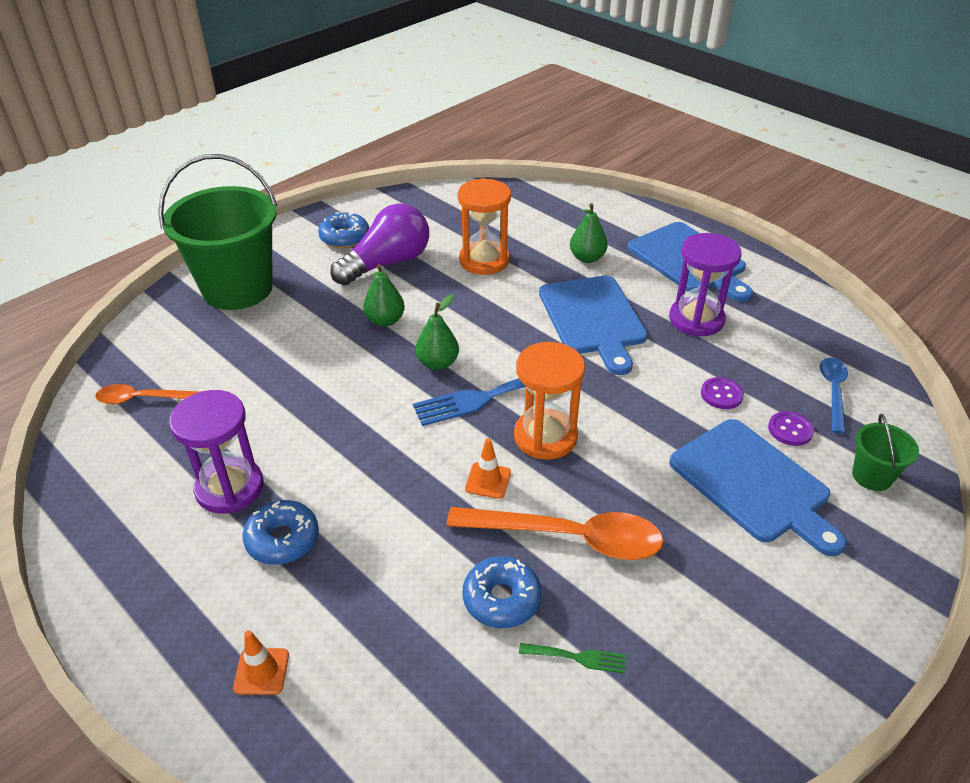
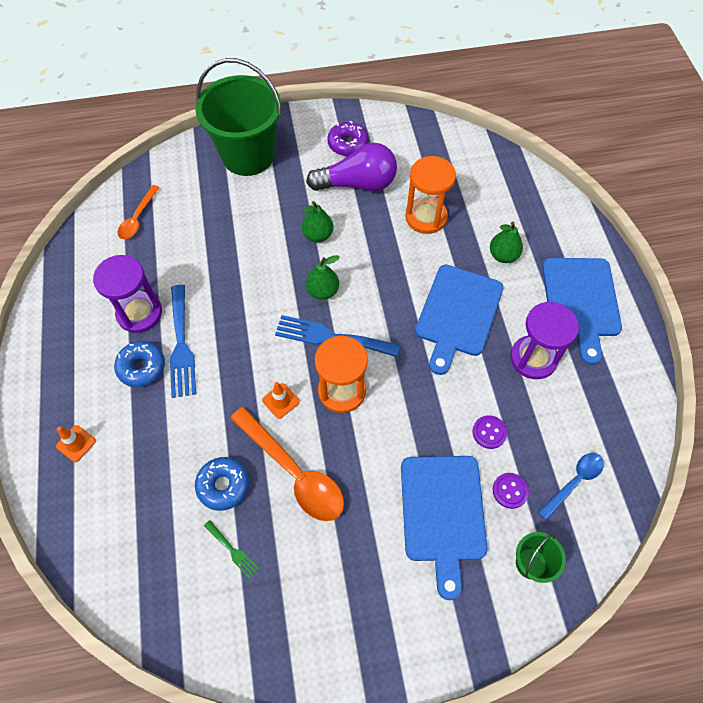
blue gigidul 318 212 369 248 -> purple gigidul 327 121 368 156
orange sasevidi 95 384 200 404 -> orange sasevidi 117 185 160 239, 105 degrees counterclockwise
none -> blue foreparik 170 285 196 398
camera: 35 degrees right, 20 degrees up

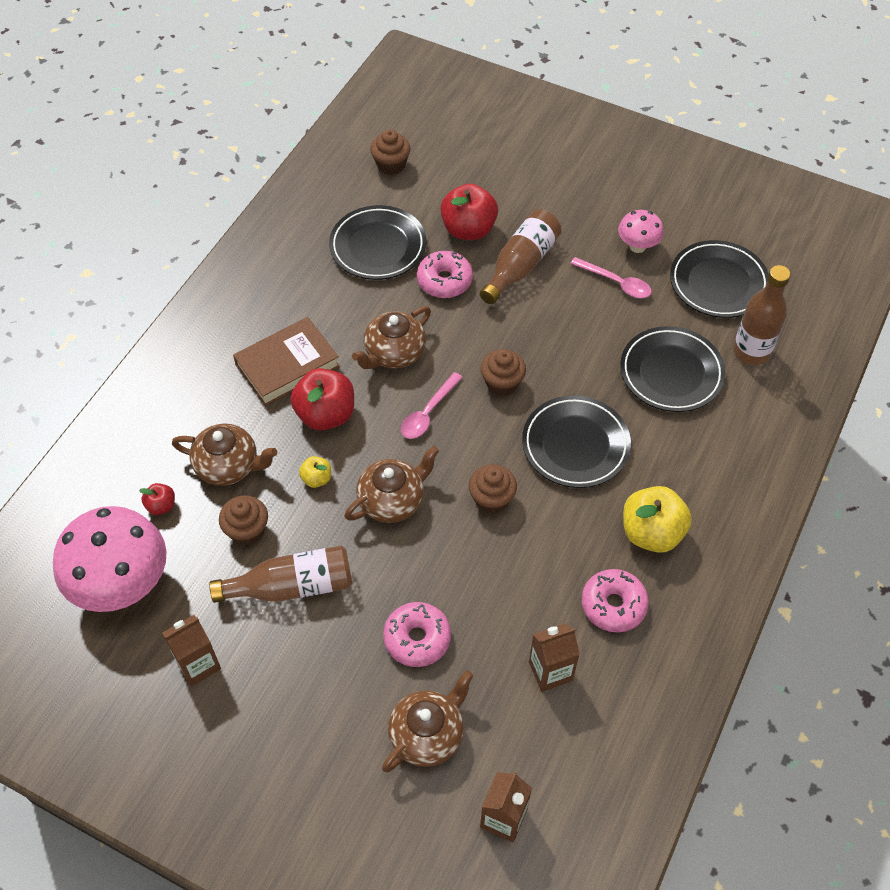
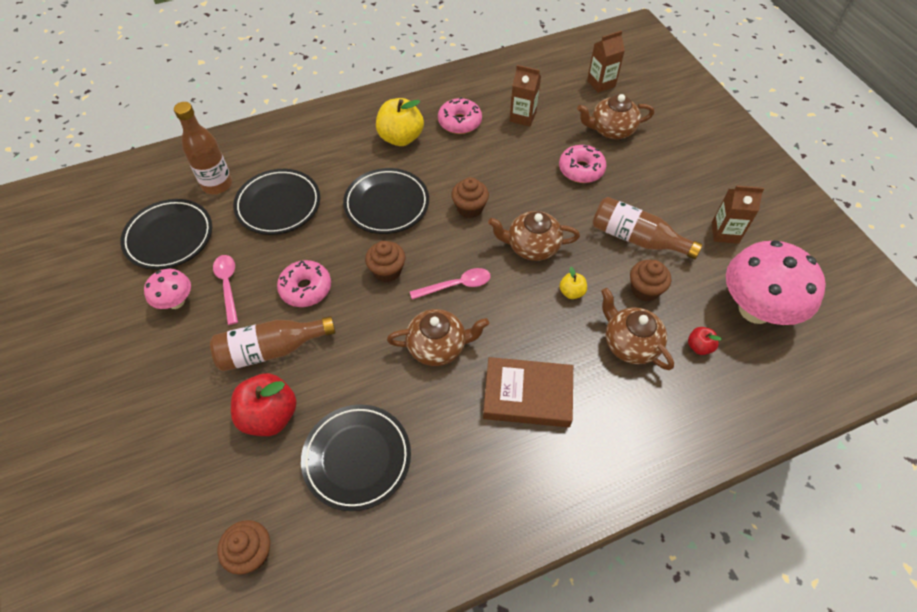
pink gigidul 417 251 473 298 -> pink gigidul 277 260 331 307, shifted
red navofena 290 368 354 430 -> none
camera: 140 degrees left, 0 degrees up

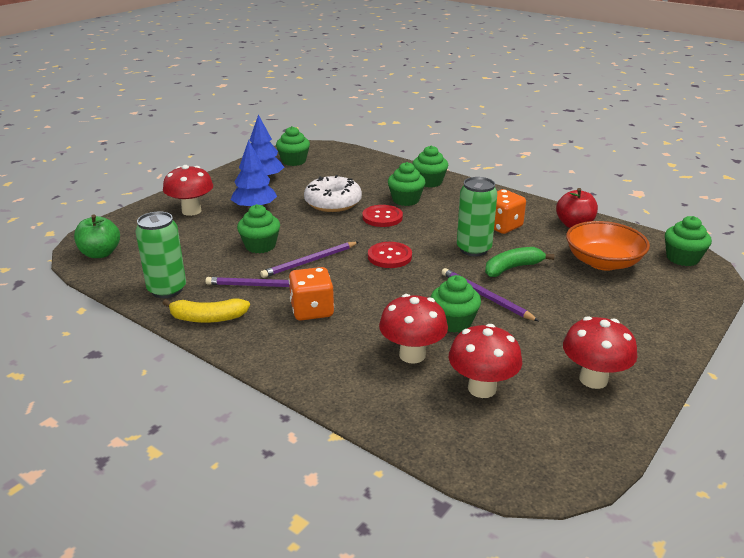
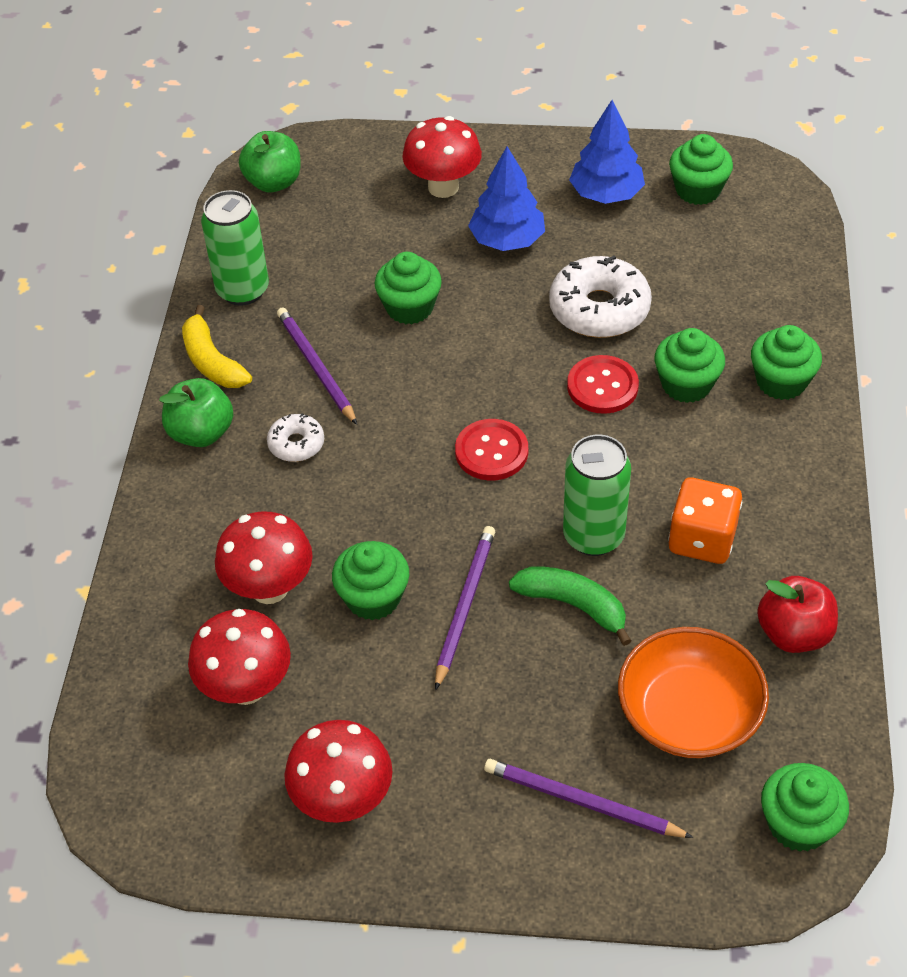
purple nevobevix 260 242 359 278 -> purple nevobevix 484 759 694 838, shifted
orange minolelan 289 267 334 320 -> white gigidul 267 413 324 462
none -> green navofena 159 378 234 447
camera: 60 degrees right, 20 degrees up

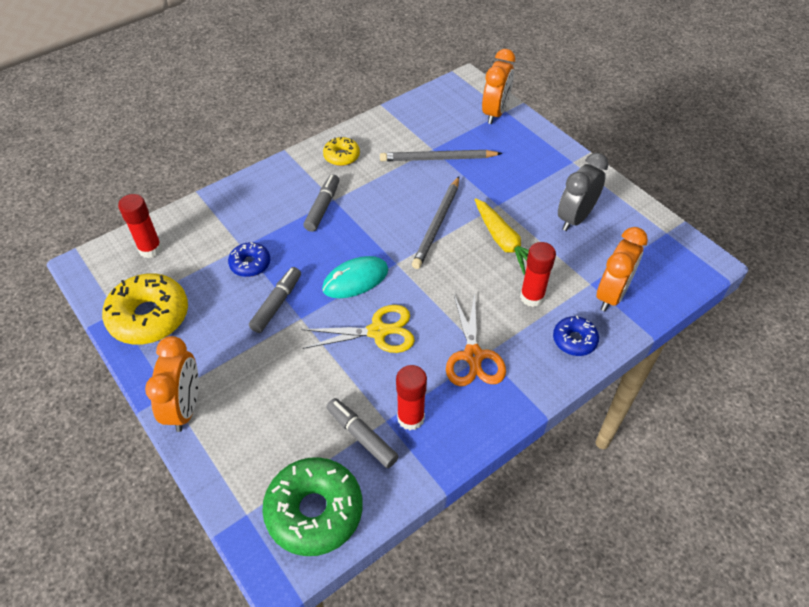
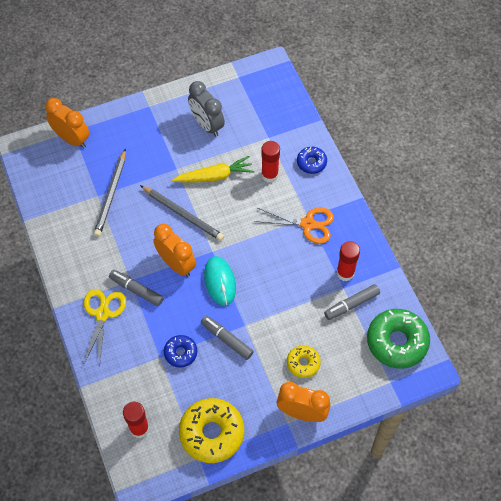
yellow gigidul 323 137 360 166 -> yellow gigidul 287 345 321 378, shifted
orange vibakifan 597 227 648 311 -> orange vibakifan 153 224 196 277, shifted
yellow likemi 301 305 415 353 -> yellow likemi 83 289 126 367, shifted
camera: 75 degrees left, 10 degrees up

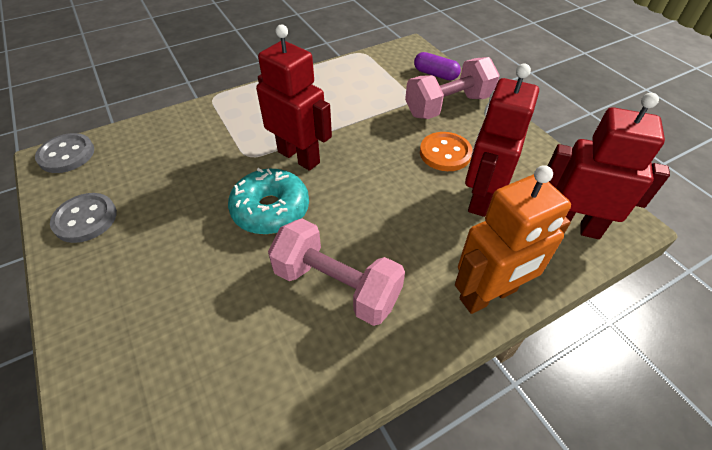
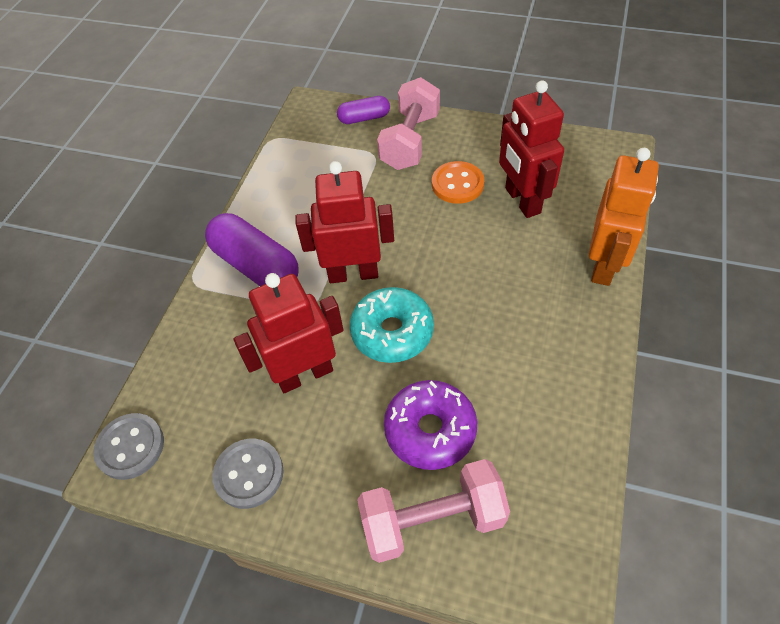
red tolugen 548 93 670 239 -> red tolugen 234 273 343 393, shifted
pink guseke 268 218 405 326 -> pink guseke 357 459 510 563, shifted
none -> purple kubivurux 205 213 299 286
none -> purple gigidul 384 380 477 470
camera: 40 degrees left, 5 degrees up

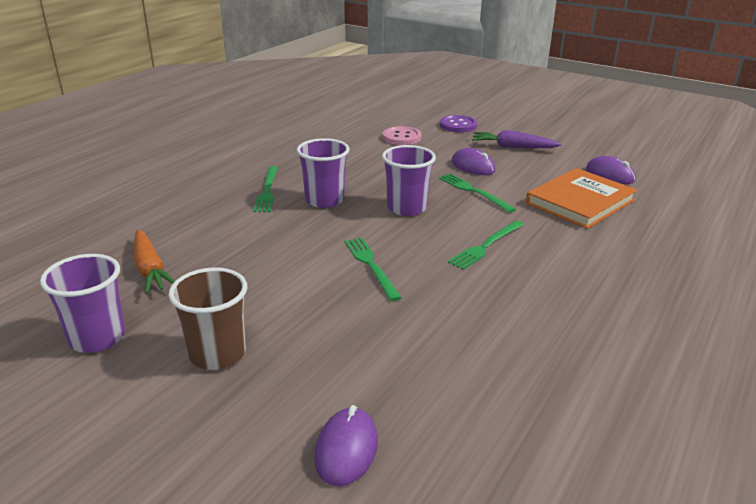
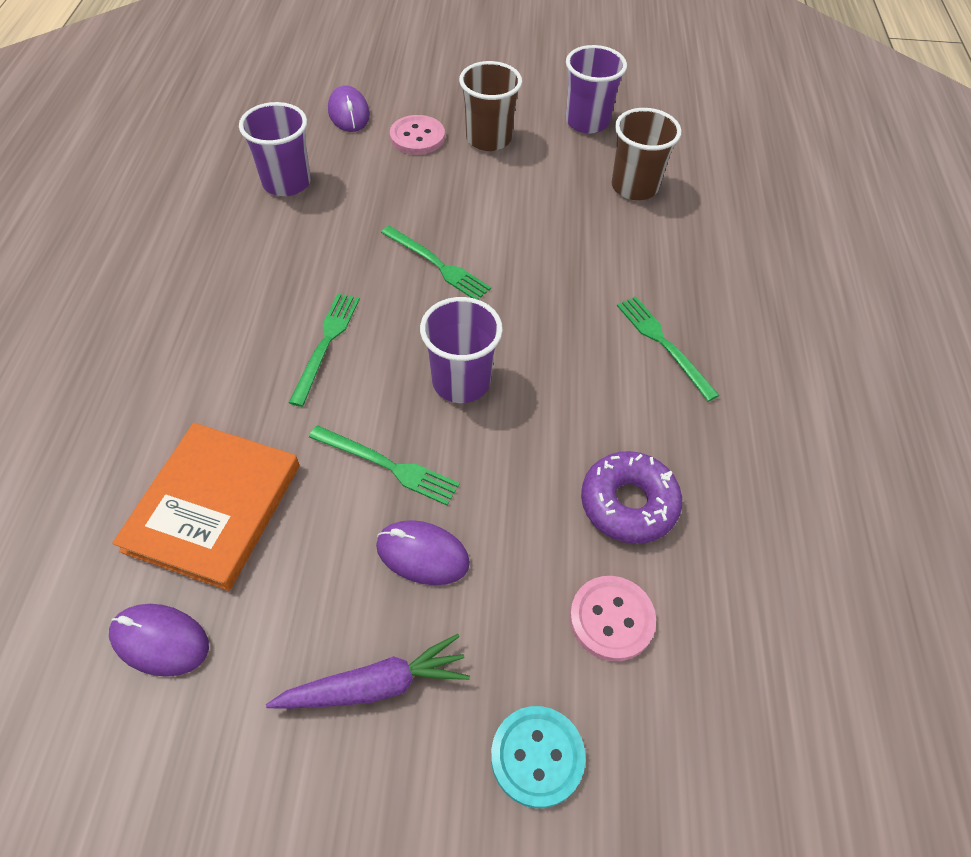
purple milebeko 440 115 477 133 -> turquoise milebeko 491 706 586 808
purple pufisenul 297 138 349 208 -> purple pufisenul 239 102 311 196, shifted
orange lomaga 134 229 175 294 -> brown pufisenul 612 108 682 200
none -> pink milebeko 390 115 445 155
none -> purple gigidul 581 451 682 544
camera: 150 degrees right, 25 degrees up

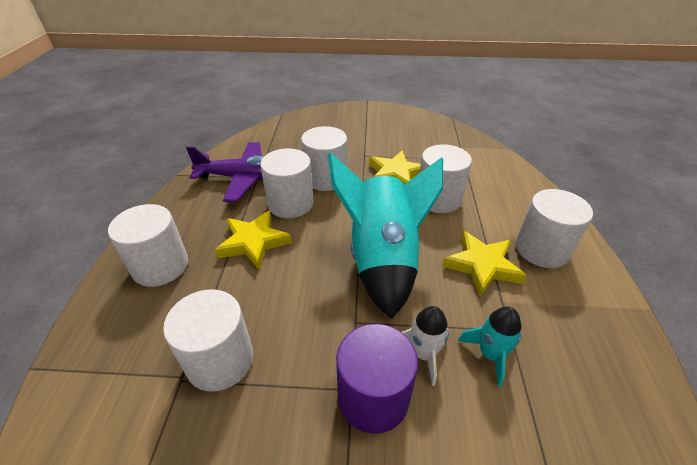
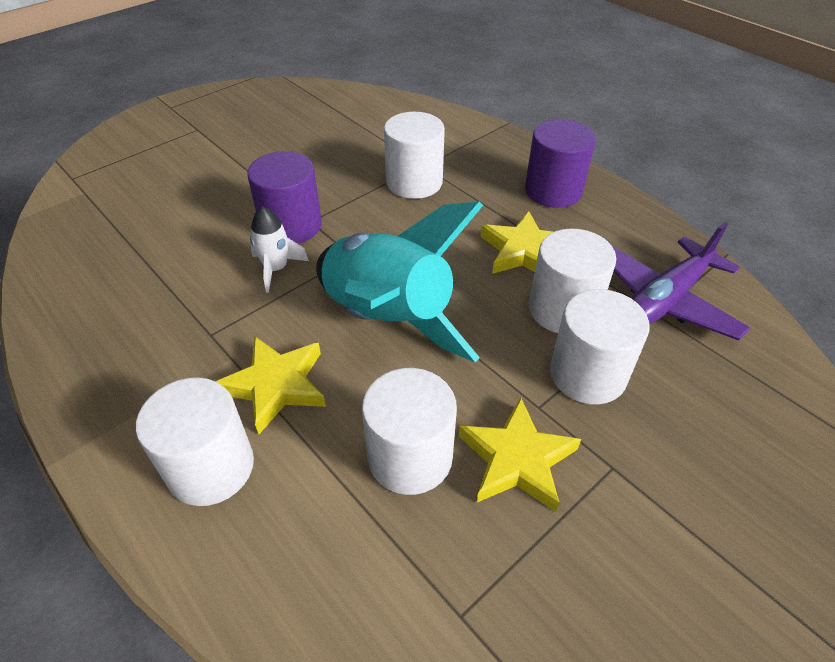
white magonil 108 204 188 287 -> purple magonil 525 119 596 208
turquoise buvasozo 458 306 522 387 -> none
camera: 135 degrees right, 5 degrees up

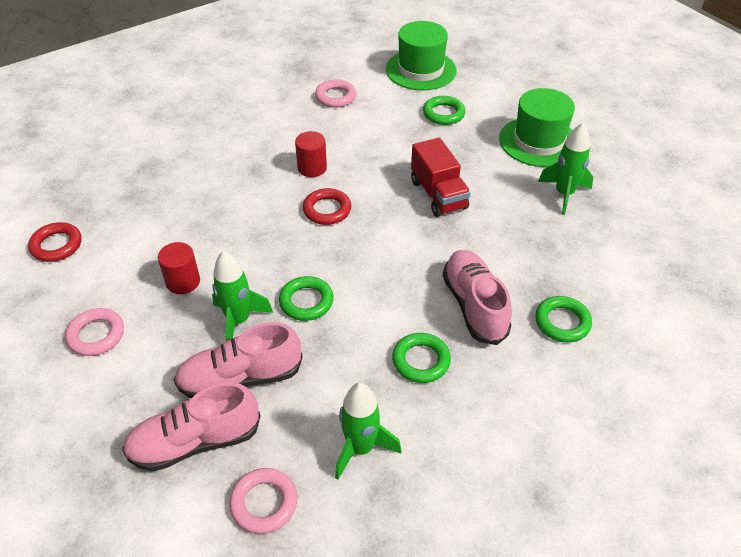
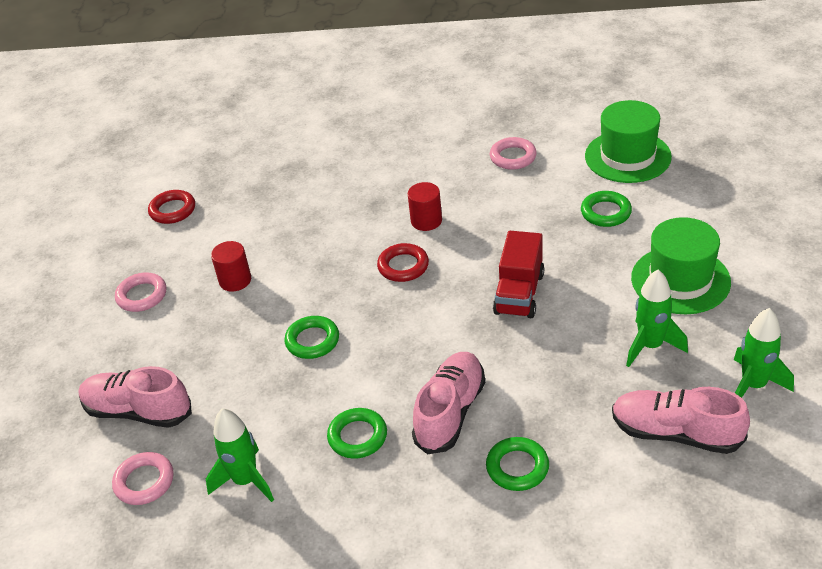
green buvasozo 212 251 273 341 -> green buvasozo 734 308 794 398, shifted
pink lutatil 174 322 302 398 -> pink lutatil 612 387 750 454, shifted
camera: 40 degrees right, 5 degrees down

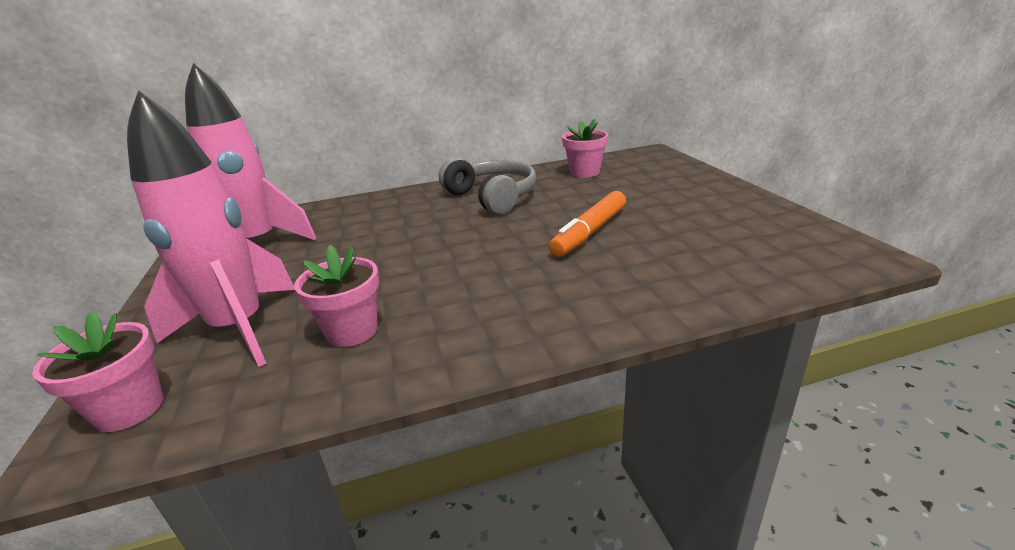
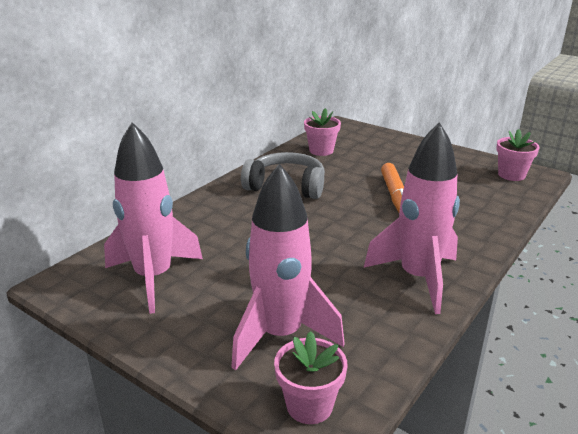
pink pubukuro 294 245 379 347 -> pink pubukuro 496 129 540 181, shifted
none -> pink buvasozo 364 122 460 314
camera: 40 degrees left, 0 degrees up

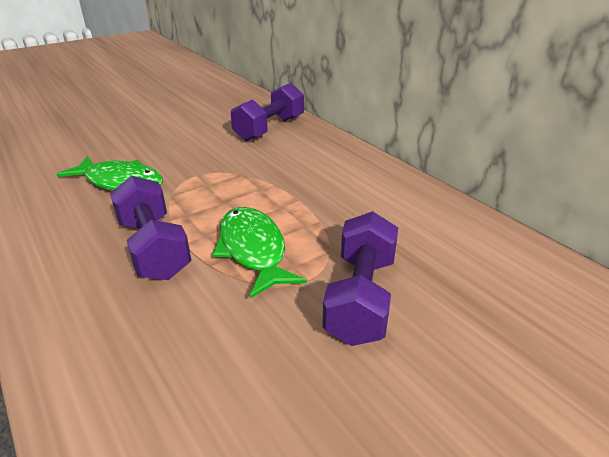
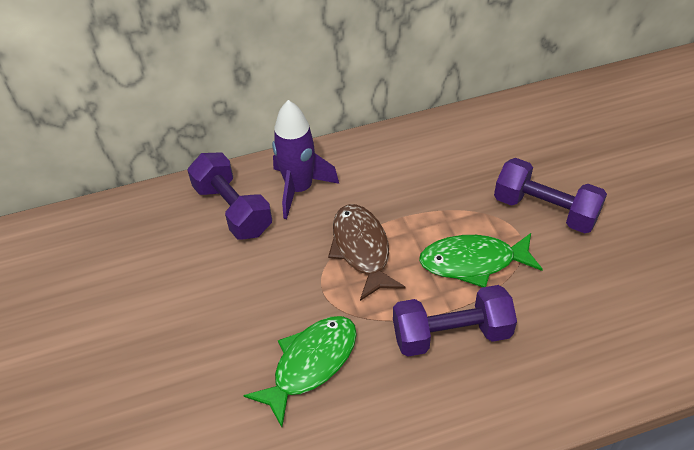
none -> purple buvasozo 272 100 339 219
none -> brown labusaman 328 204 406 301
camera: 70 degrees left, 15 degrees up

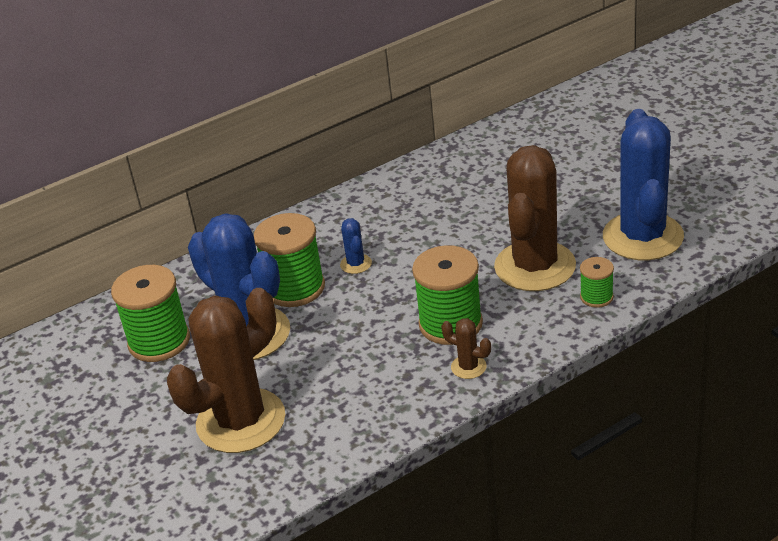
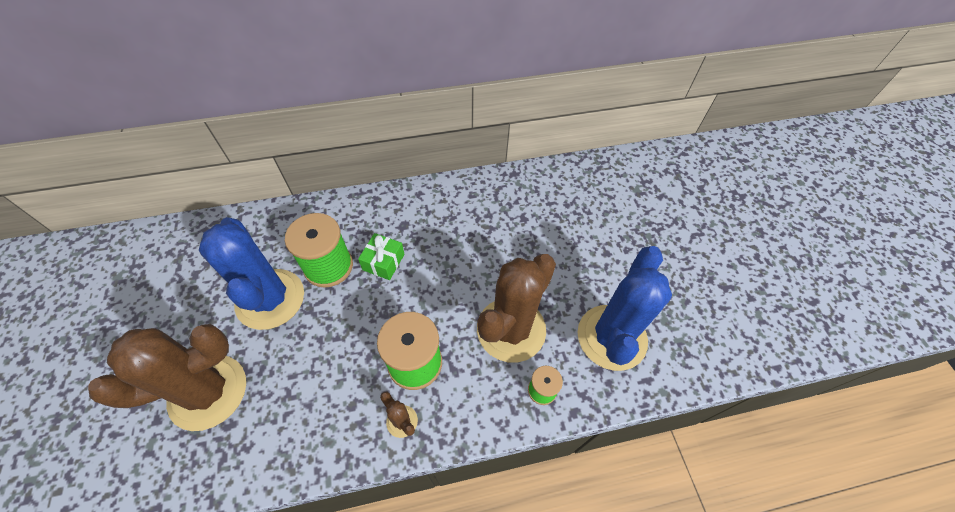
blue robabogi 340 218 372 274 -> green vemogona 358 233 404 280
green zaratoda 111 265 190 362 -> none
camera: 15 degrees right, 20 degrees up

